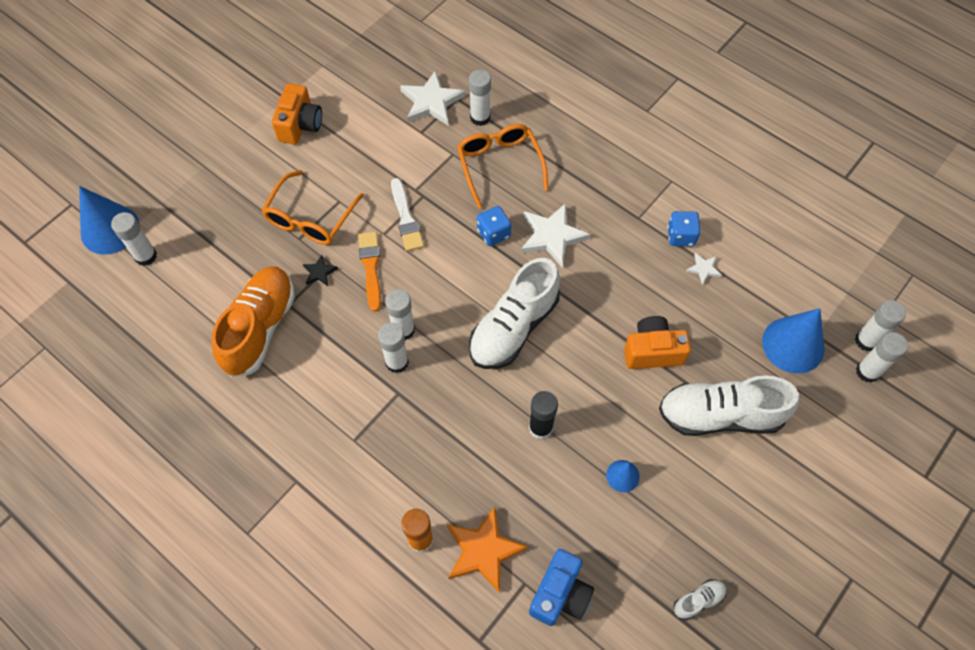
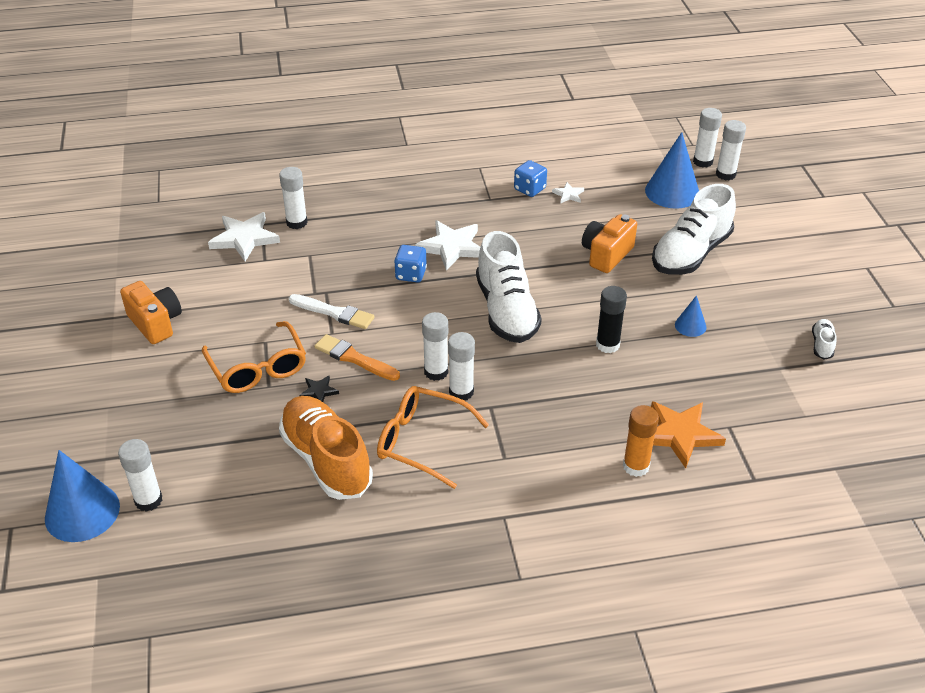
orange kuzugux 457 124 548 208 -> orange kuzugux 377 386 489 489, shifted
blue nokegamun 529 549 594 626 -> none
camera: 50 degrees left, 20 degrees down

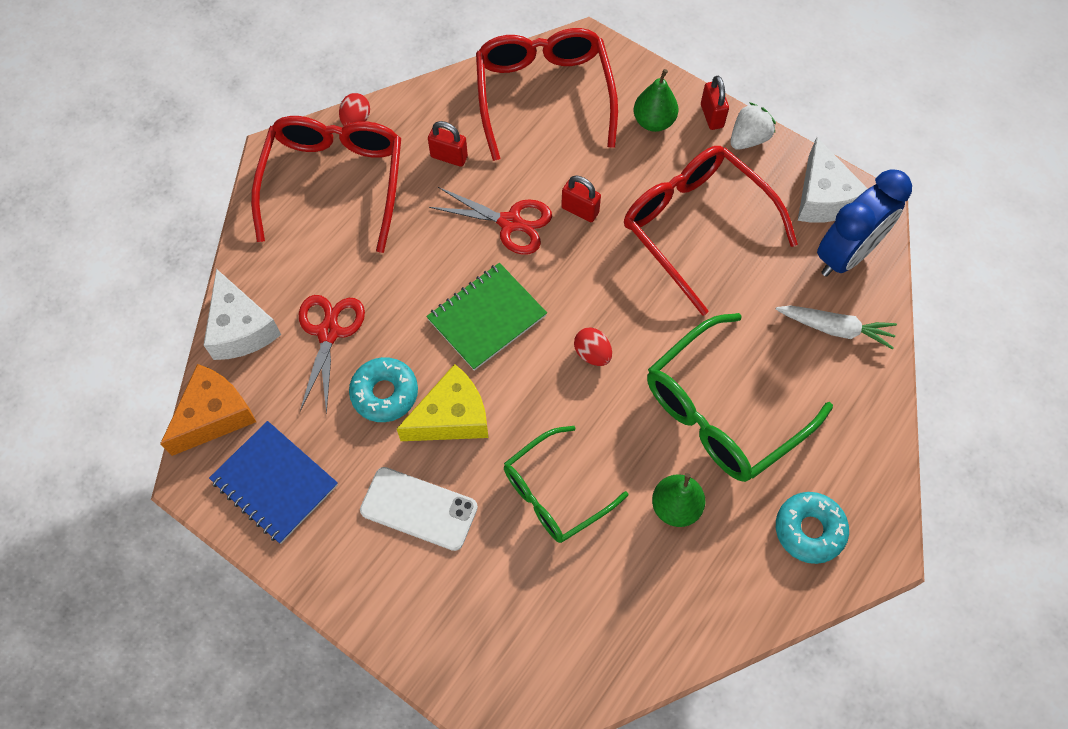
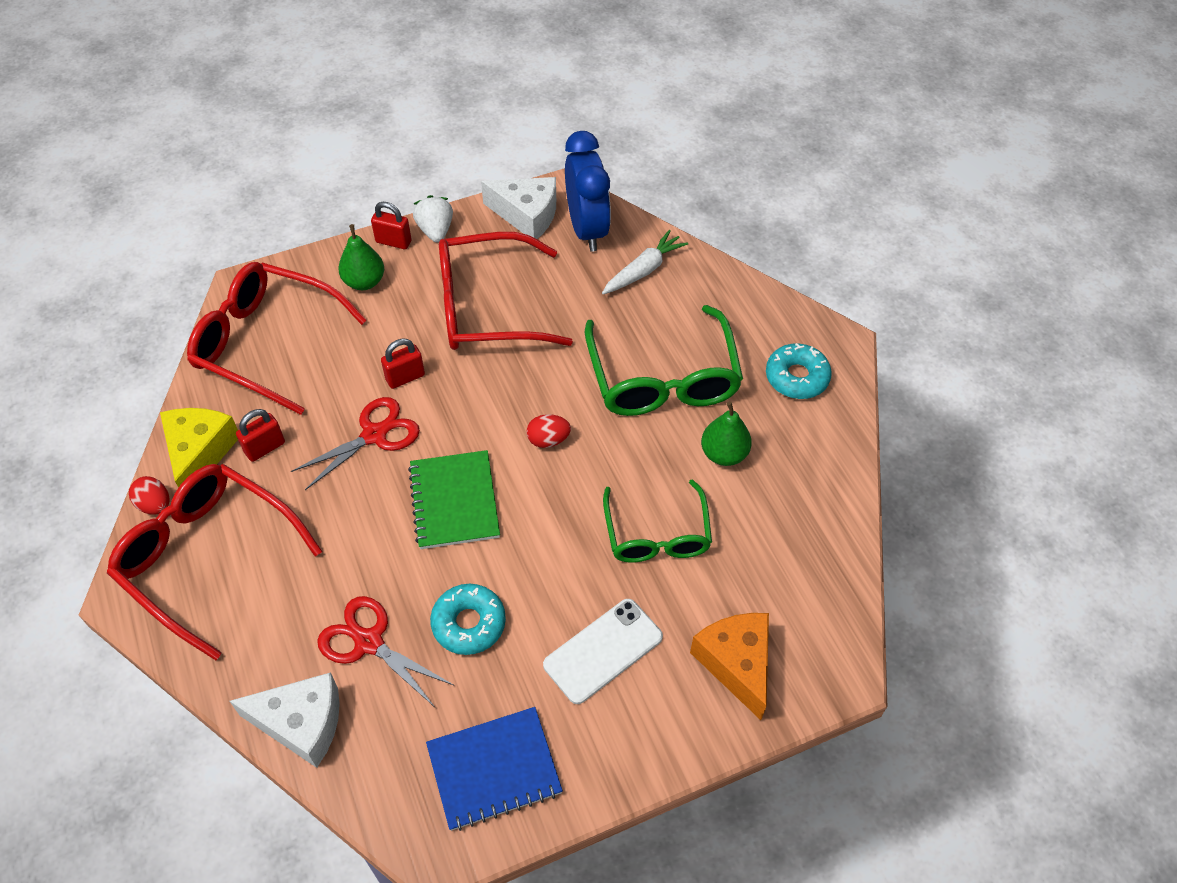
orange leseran 160 364 256 456 -> orange leseran 690 613 769 720, shifted
yellow leseran 397 364 488 441 -> yellow leseran 160 408 238 488, shifted
camera: 60 degrees left, 10 degrees down

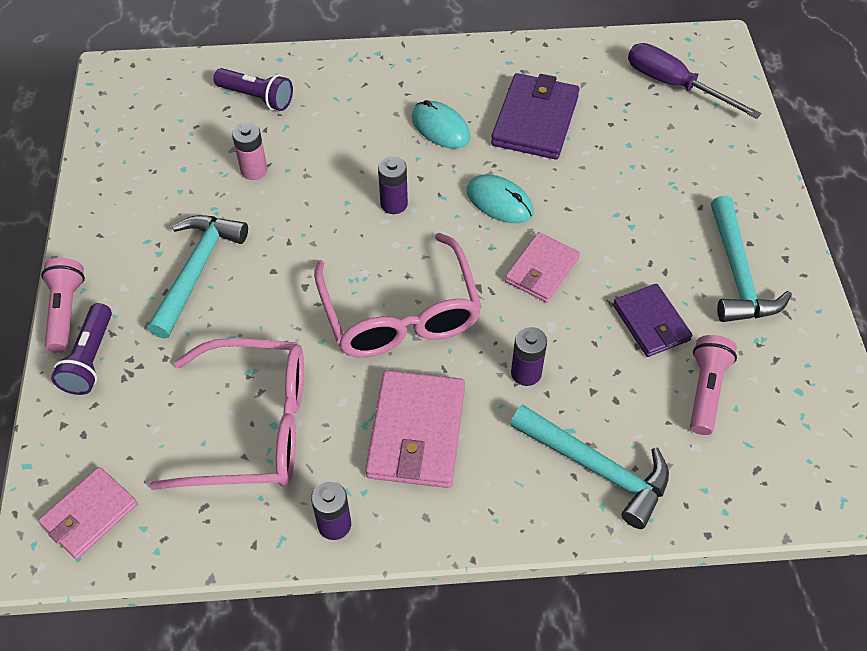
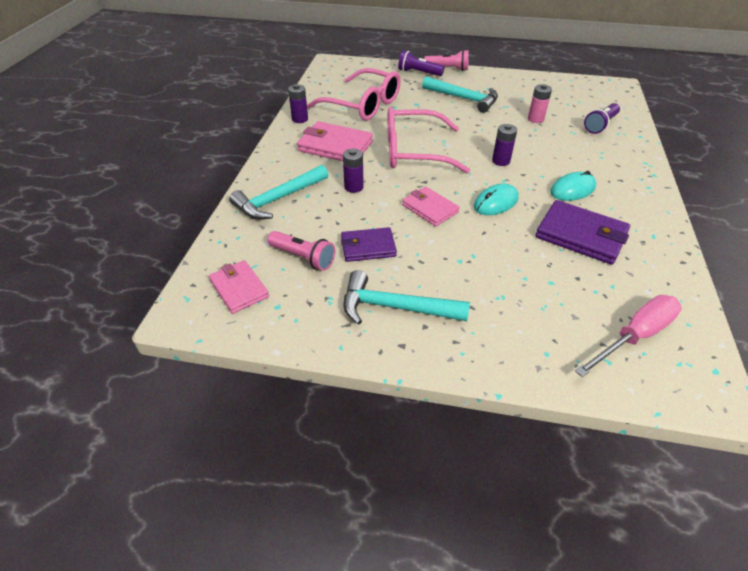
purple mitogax 628 43 761 119 -> pink mitogax 575 295 682 377
pink kuzugux 149 338 304 490 -> pink kuzugux 307 68 401 121, 75 degrees counterclockwise
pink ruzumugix 38 467 137 559 -> pink ruzumugix 209 260 269 314, shifted
camera: 105 degrees right, 10 degrees down

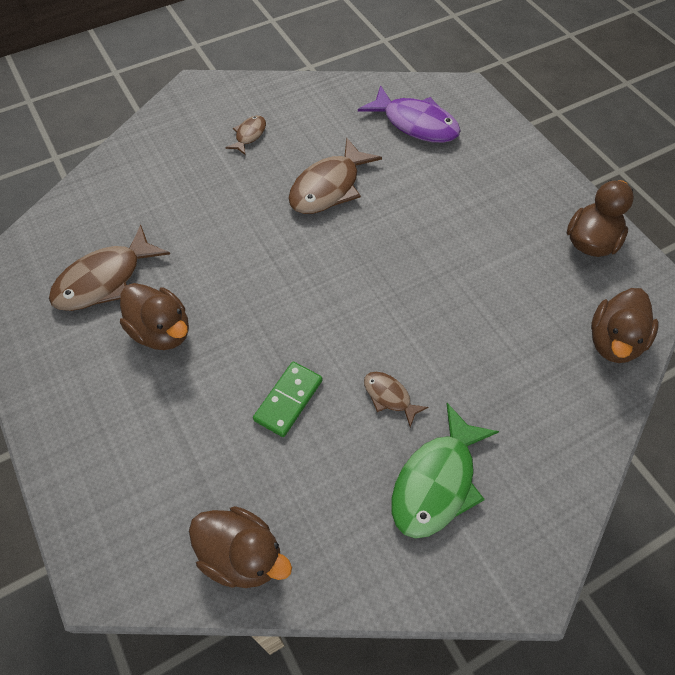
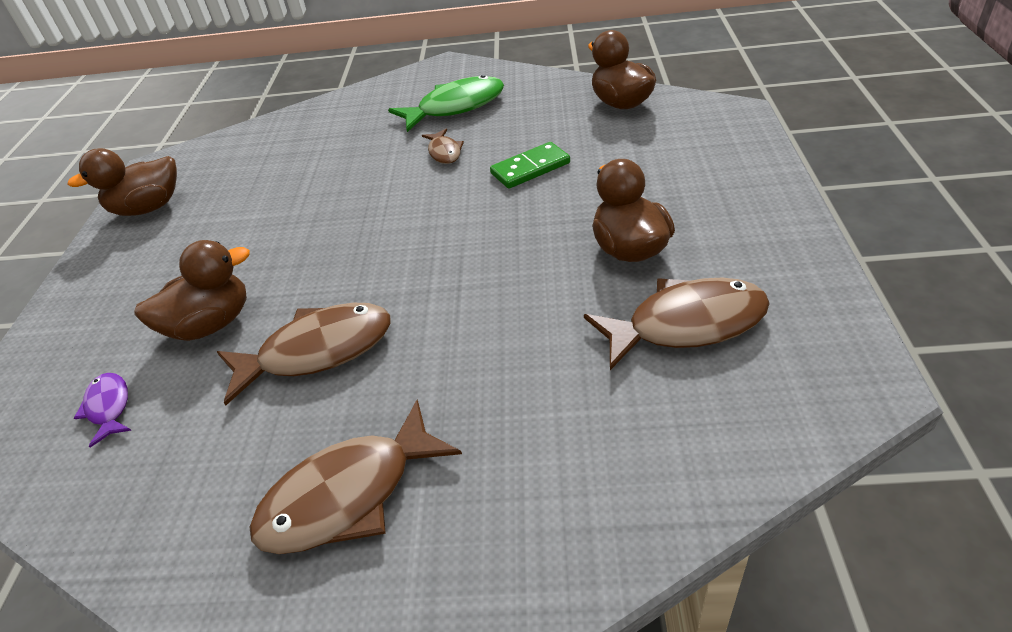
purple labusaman 358 85 461 143 -> purple labusaman 74 373 131 448, x0.51
brown labusaman 225 116 266 155 -> brown labusaman 249 399 462 554, x1.95
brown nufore 591 288 659 363 -> brown nufore 134 240 250 341, shifted
camera: 145 degrees left, 15 degrees down

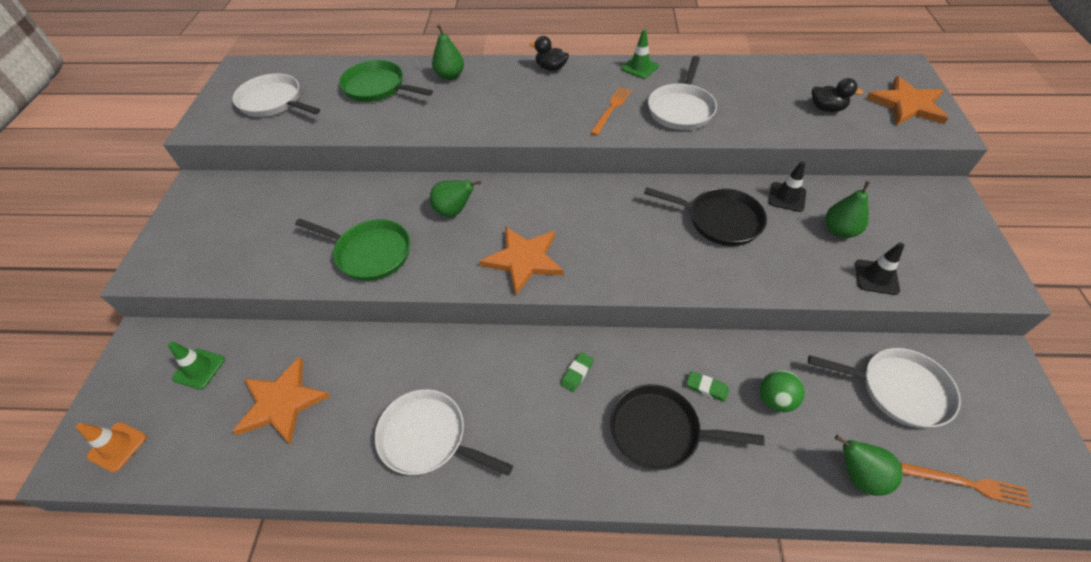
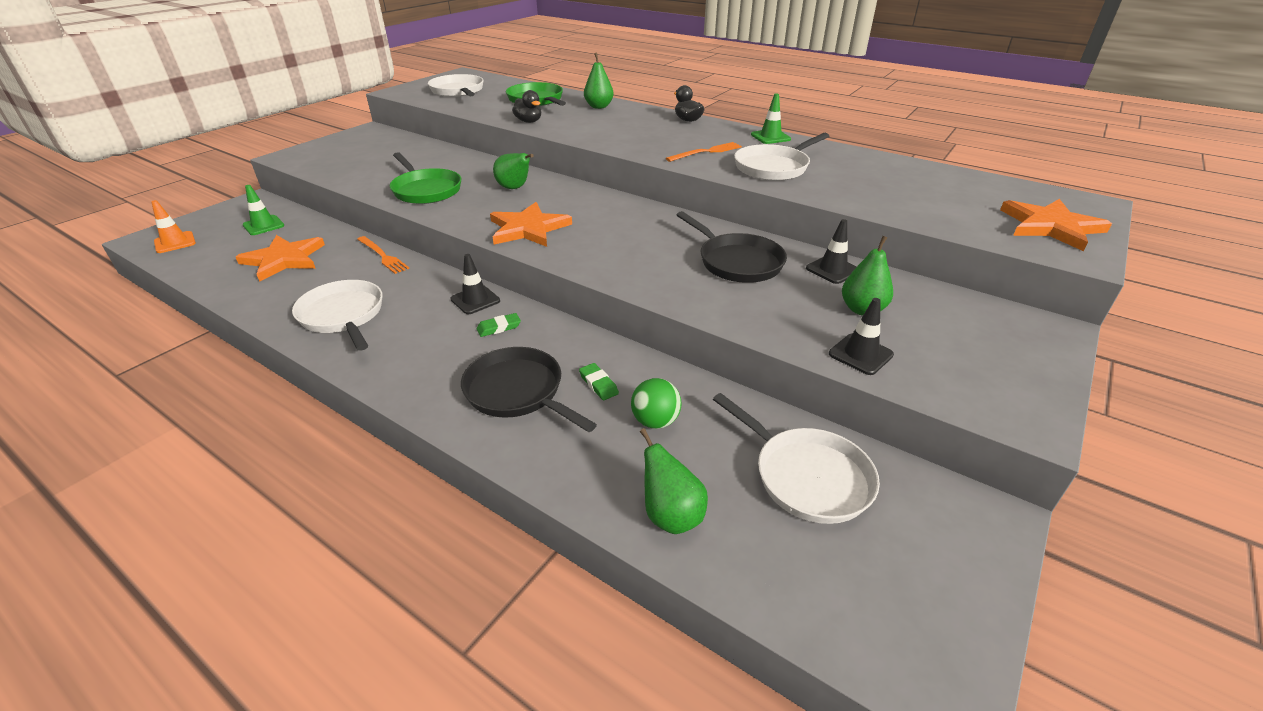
black nufore 812 78 864 112 -> black nufore 512 90 541 123, shifted
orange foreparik 900 462 1031 508 -> orange foreparik 357 236 409 274, shifted
none -> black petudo 451 254 500 314
camera: 30 degrees right, 15 degrees down

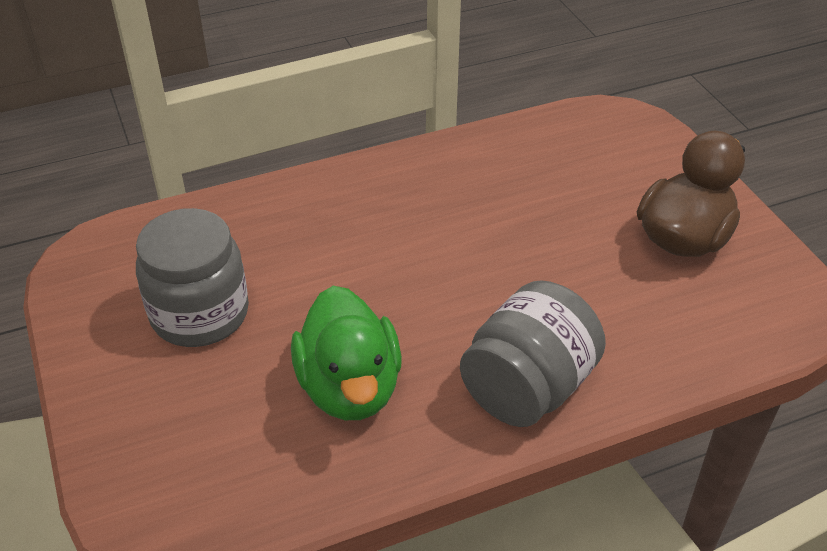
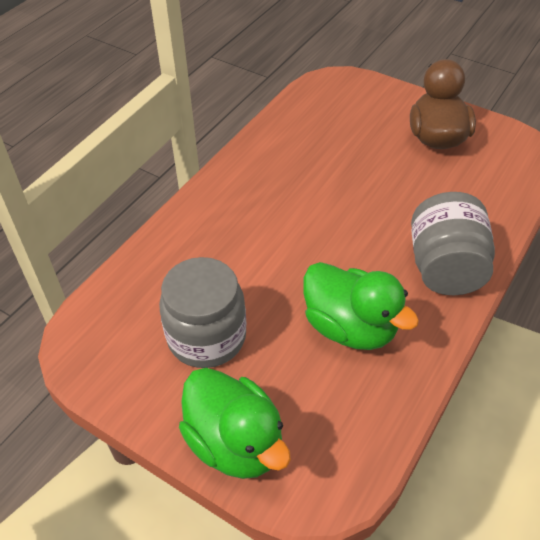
none -> green nufore 179 368 291 479
camera: 35 degrees left, 5 degrees up

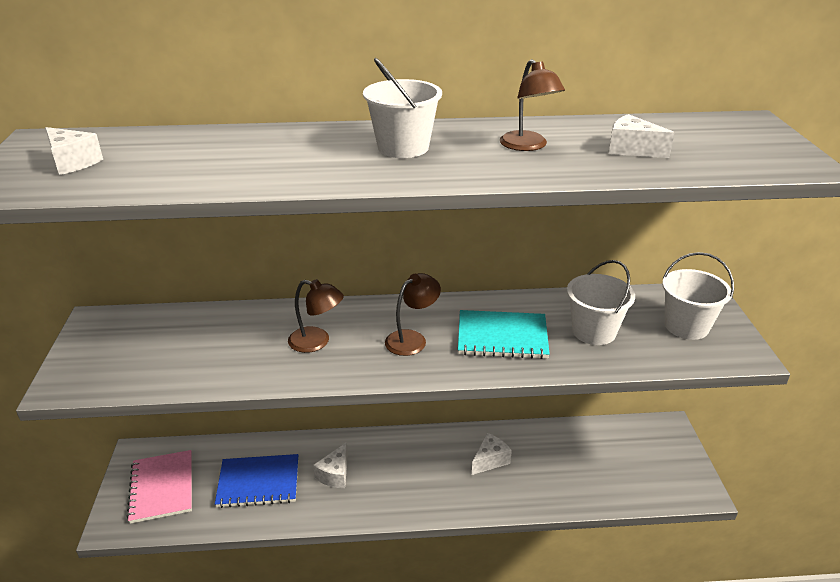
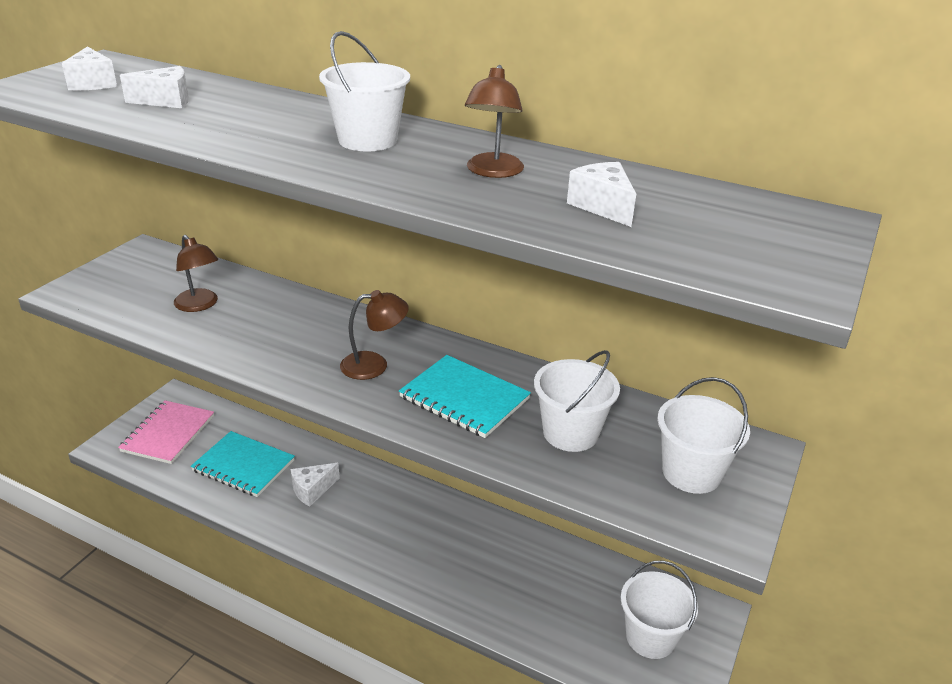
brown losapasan 288 279 344 353 -> brown losapasan 174 235 218 312, shifted
white leseran 472 433 512 475 -> white leseran 120 66 189 108, shifted
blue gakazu 215 454 298 508 -> turquoise gakazu 191 431 295 497
none -> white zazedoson 621 561 698 659
camera: 30 degrees right, 0 degrees up

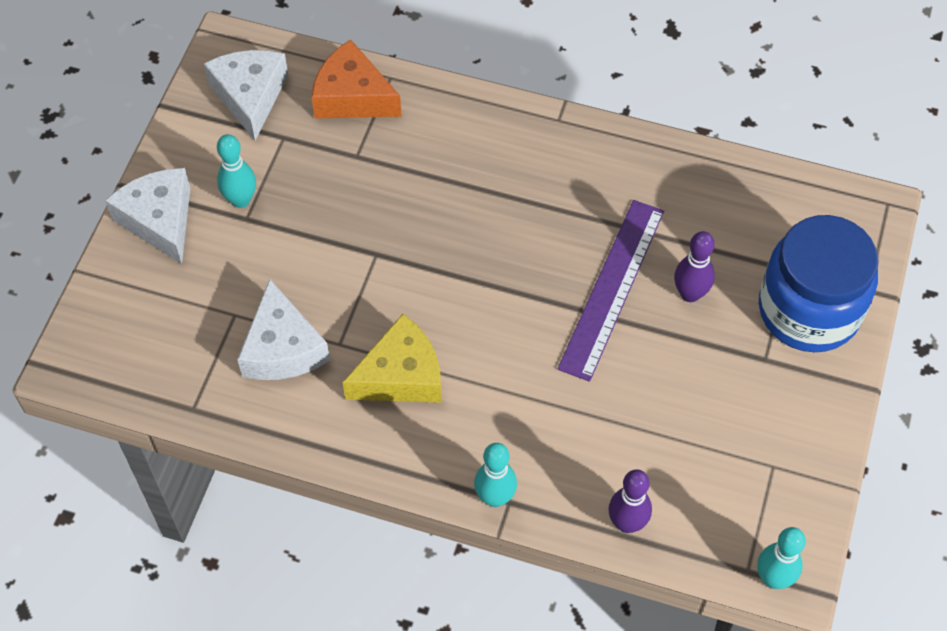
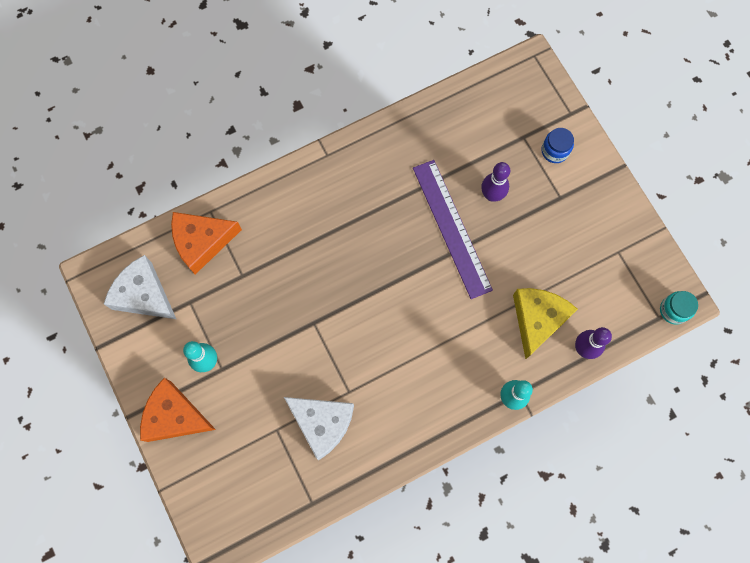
white leseran 105 168 190 264 -> orange leseran 140 378 216 442
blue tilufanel 759 215 879 352 -> blue tilufanel 541 128 574 163, x0.40
yellow leseran 342 314 442 403 -> yellow leseran 513 288 578 359, shifted
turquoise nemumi 757 527 806 589 -> turquoise tilufanel 660 291 698 324
camera: 45 degrees left, 15 degrees up

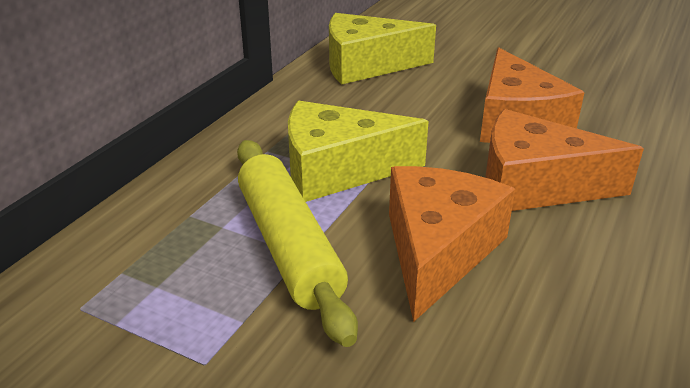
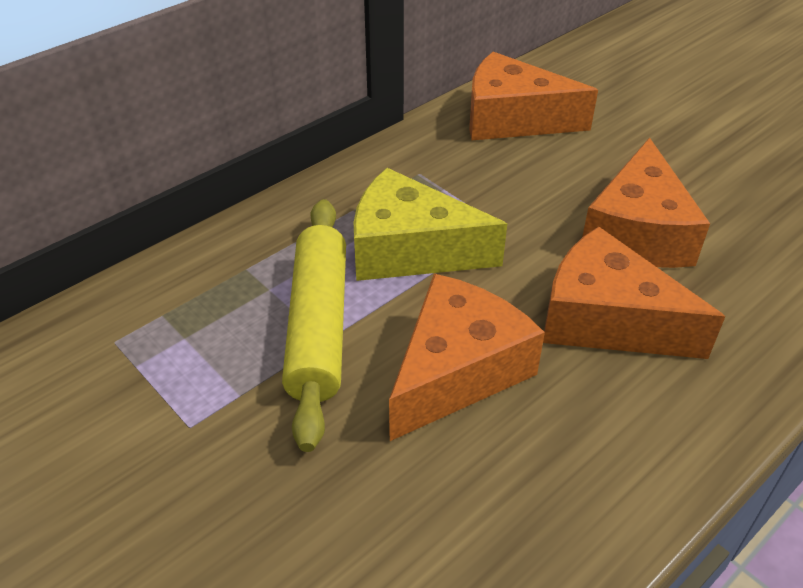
yellow leseran 329 13 436 84 -> orange leseran 469 52 598 140
camera: 20 degrees right, 10 degrees up

